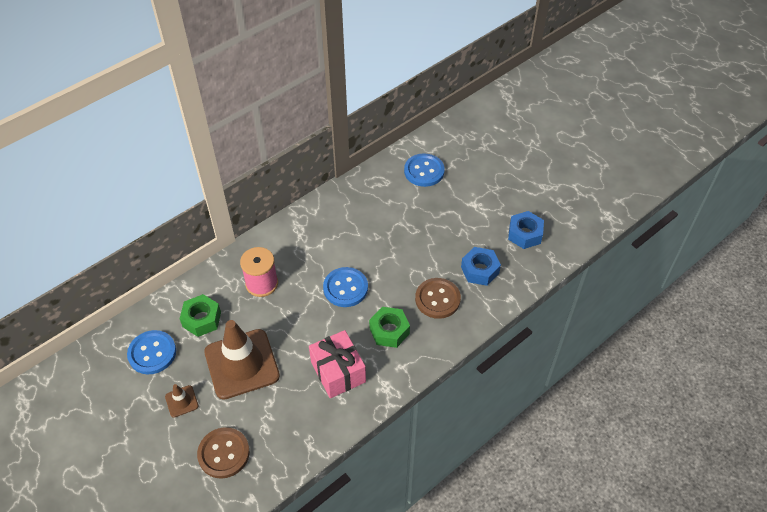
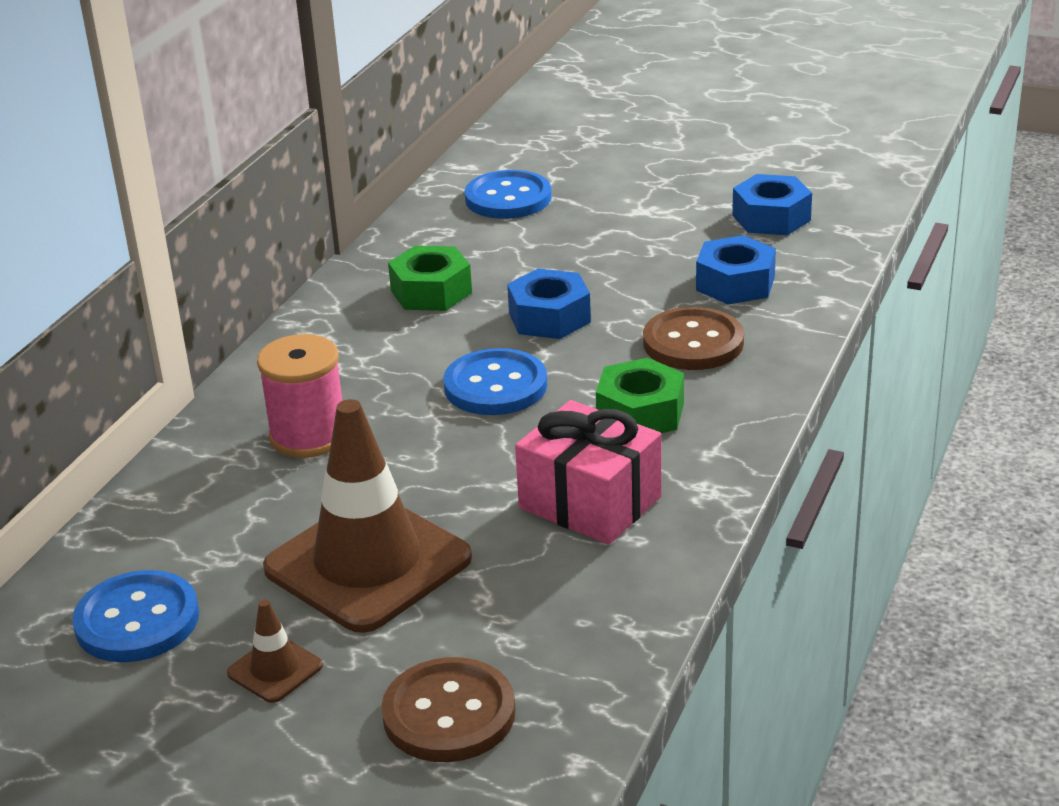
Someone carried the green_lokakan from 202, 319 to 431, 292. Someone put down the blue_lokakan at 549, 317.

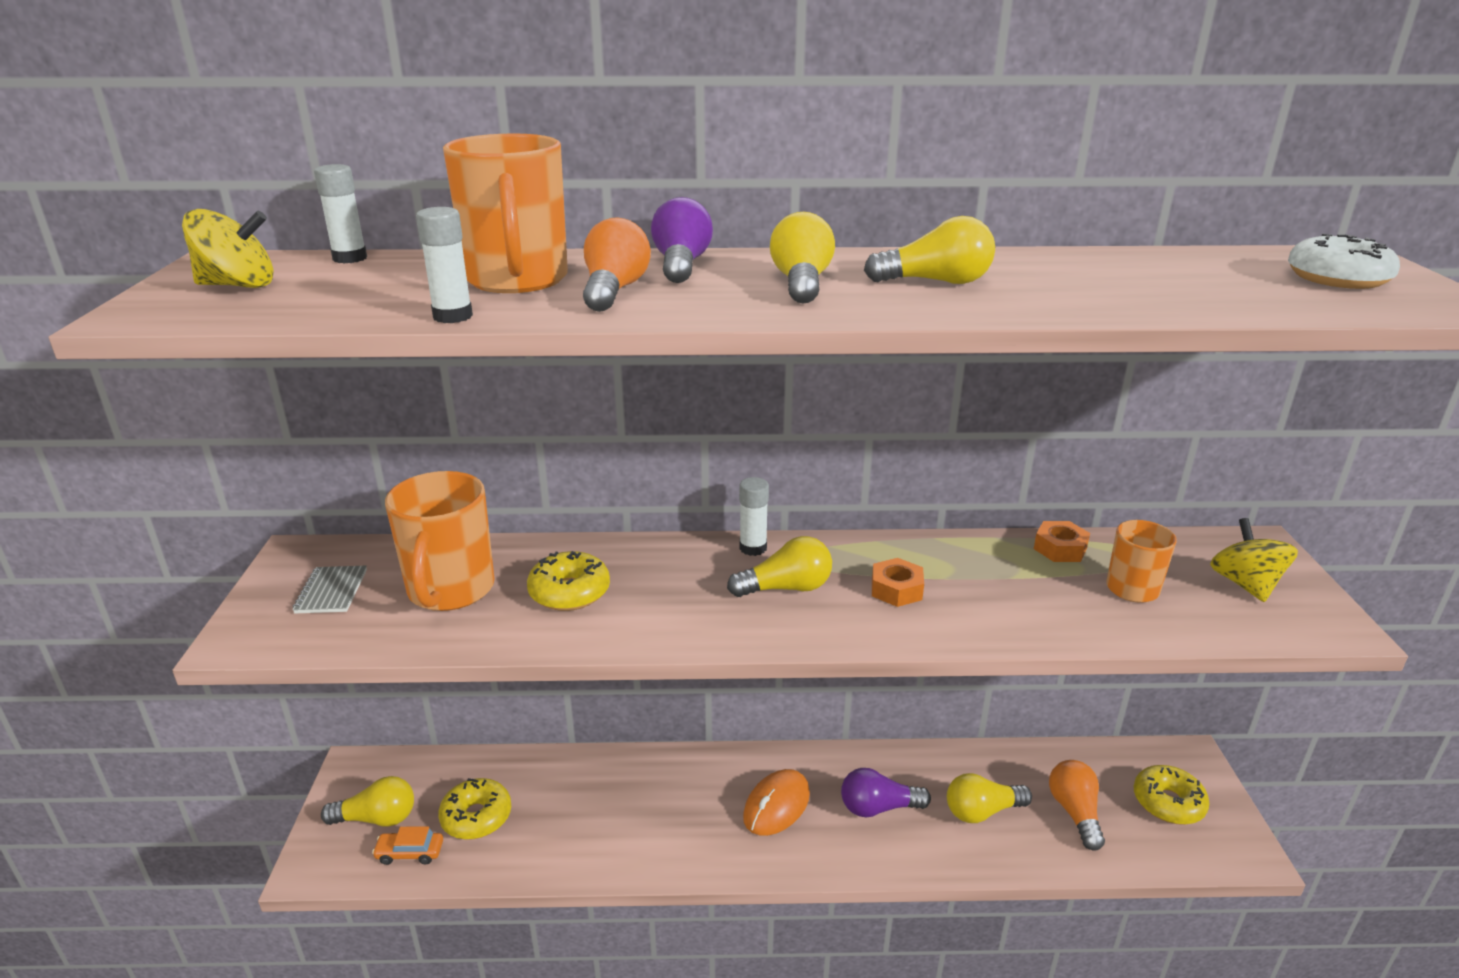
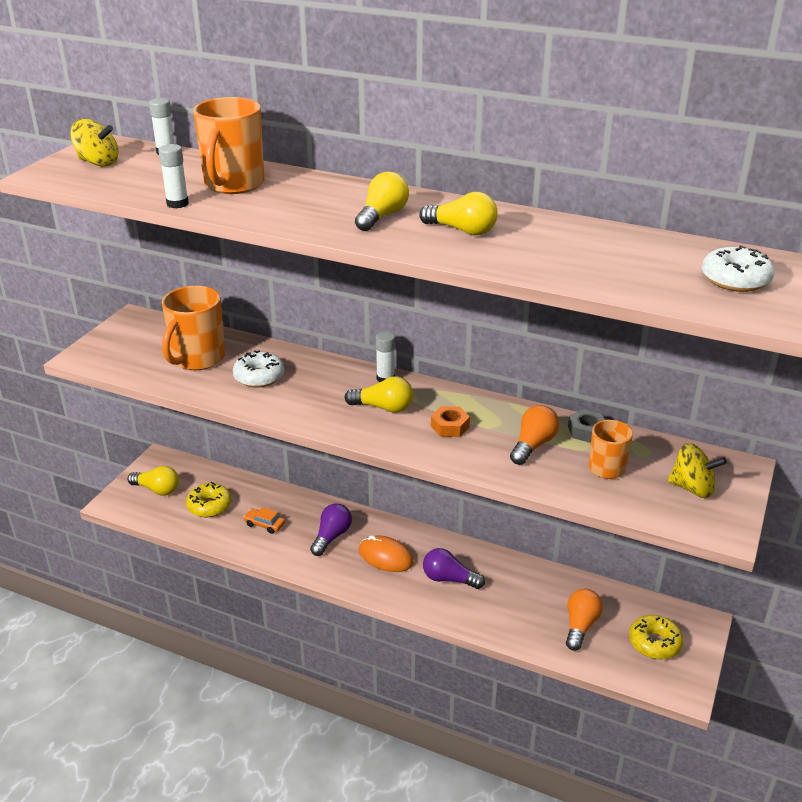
Someone carried the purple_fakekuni from 681, 265 to 331, 537. Someone carried the orange_fakekuni from 614, 291 to 533, 445. Someone rotated the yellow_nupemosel at 1245, 584 by 90 degrees clockwise. Someone repainted the orange_lokakan at 1060, 548, which became the grey_lokakan at 586, 431. Someone repainted the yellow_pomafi at 569, 592, which became the white_pomafi at 259, 377. Someone took away the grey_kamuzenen at 331, 591. Someone rotated the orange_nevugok at 776, 805 by 60 degrees clockwise. Someone took away the yellow_fakekuni at 982, 811. Someone carried the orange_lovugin from 410, 853 to 264, 524.

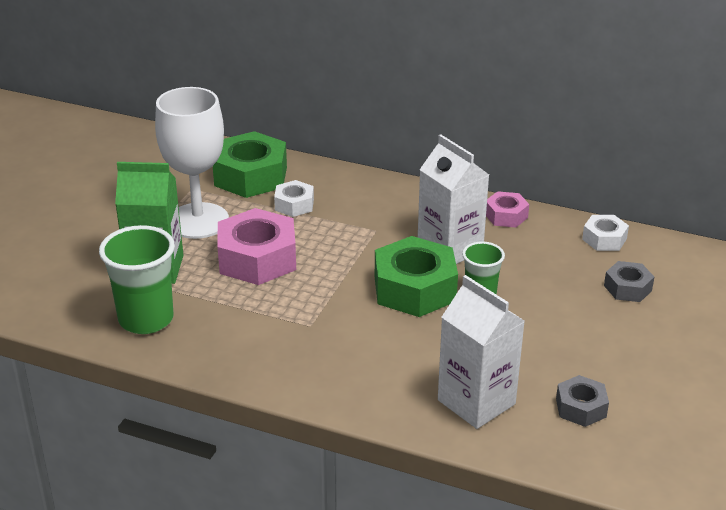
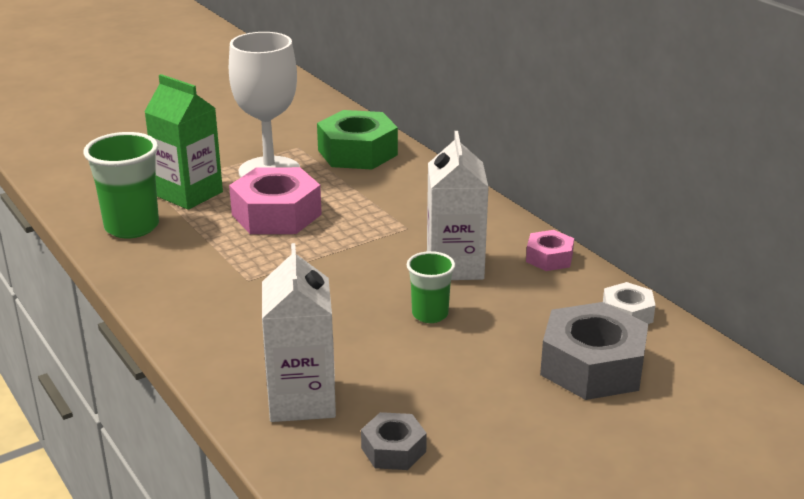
Someone took away the white_lokakan at 294, 205. Someone took away the green_lokakan at 414, 289. Someone scaled the grey_lokakan at 627, 288 by 1.90.

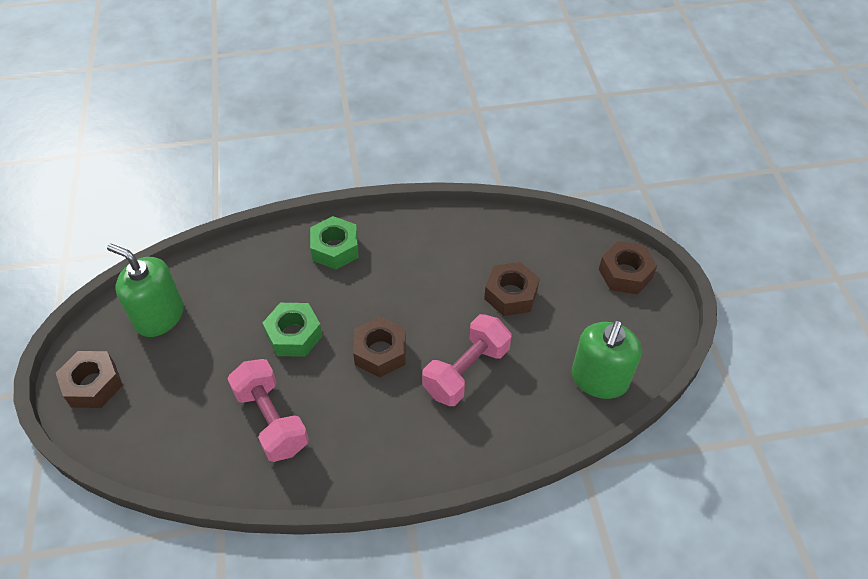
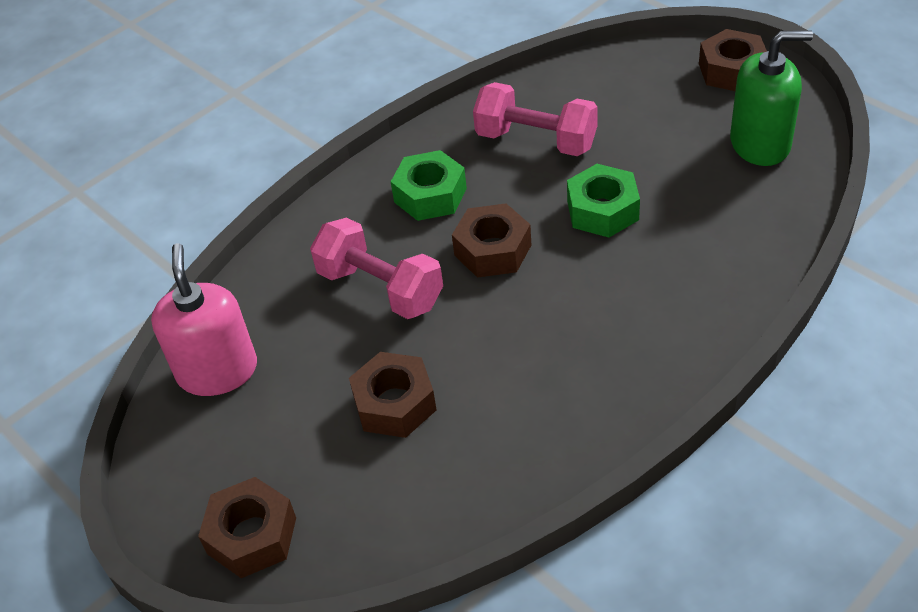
Someone carried the green_lokakan from 335, 249 to 430, 195. Someone rotated the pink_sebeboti at 466, 371 by 60 degrees counterclockwise. Someone repainted the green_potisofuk at 599, 379, which became the pink_potisofuk at 217, 371.

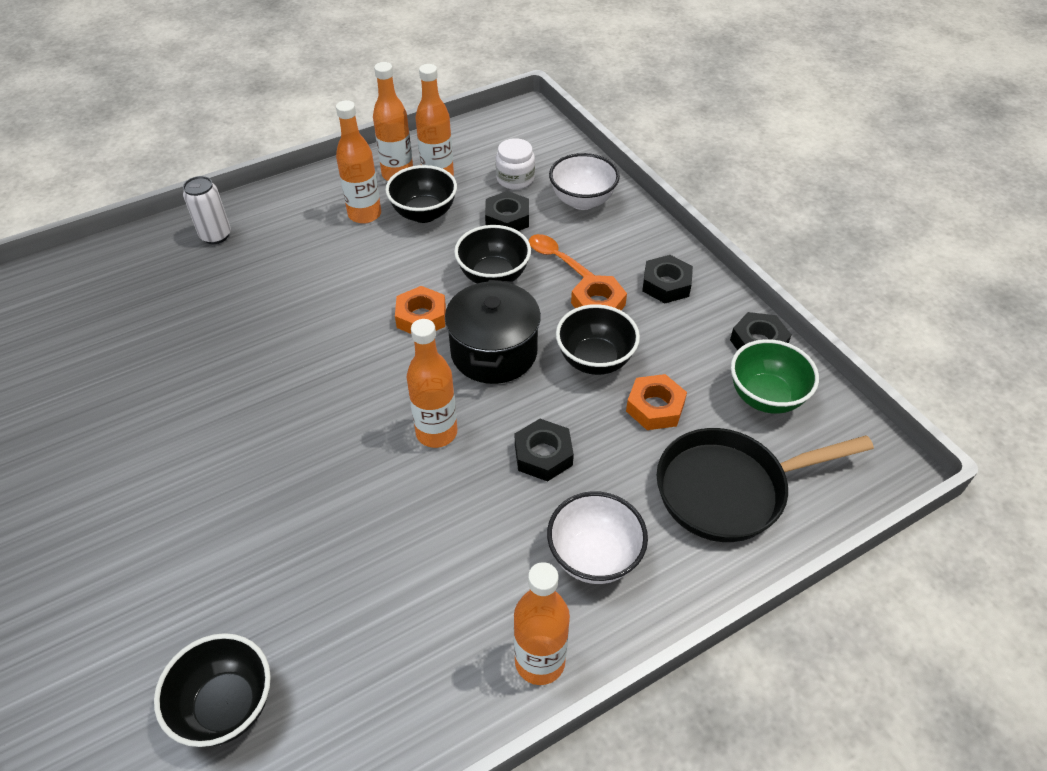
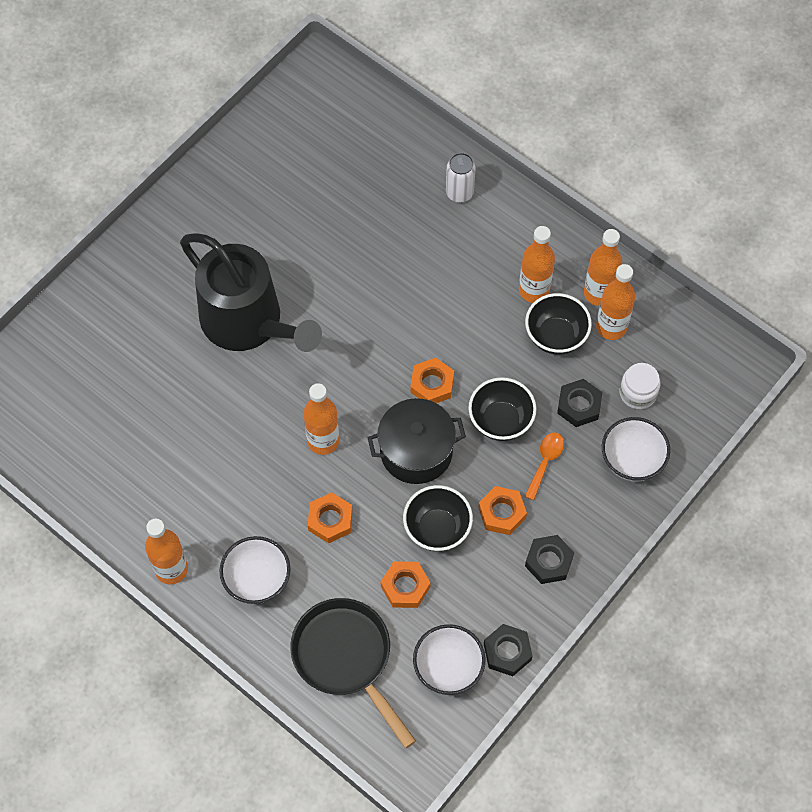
Someone repainted the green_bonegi at 765, 397, which became the white_bonegi at 448, 668. Someone repainted the black_lokakan at 543, 455, which became the orange_lokakan at 330, 520. Someone took away the black_bonegi at 226, 706. Someone put down the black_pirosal at 248, 322.

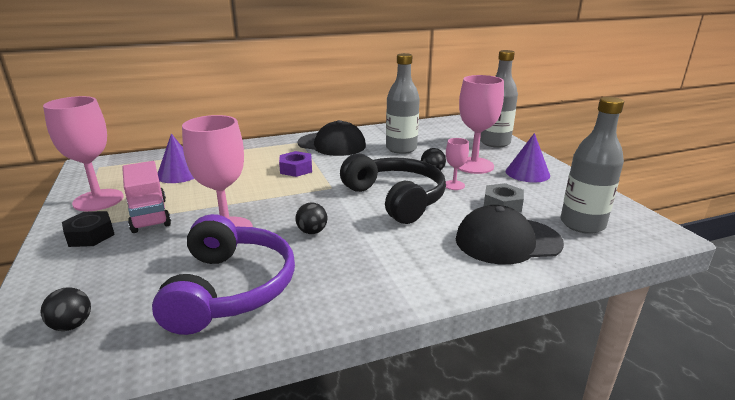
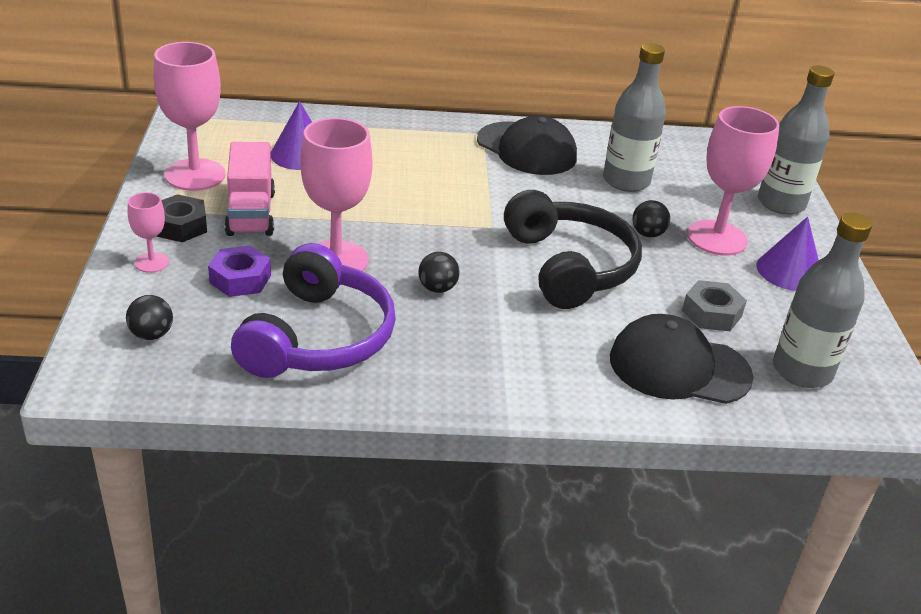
Someone carried the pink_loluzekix from 454, 185 to 152, 262. Someone carried the purple_lokakan from 296, 169 to 240, 279.

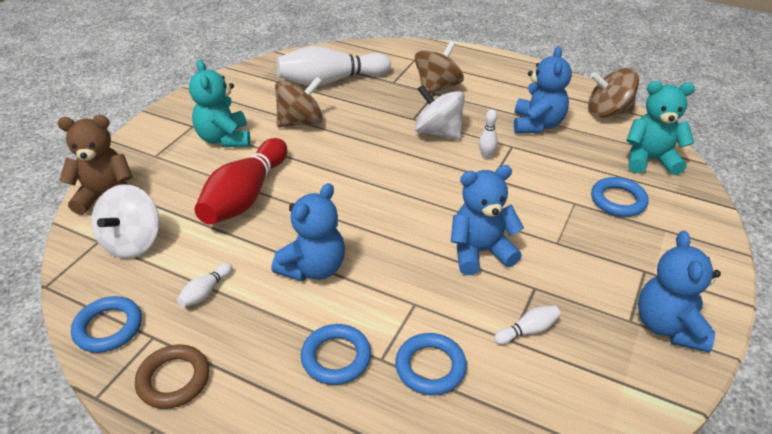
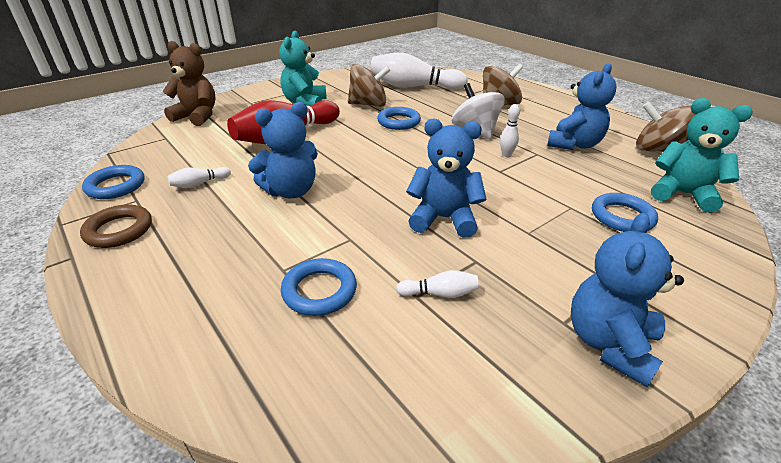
Someone took away the white_nupemosel at 133, 242. Someone carried the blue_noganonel from 336, 357 to 398, 122.

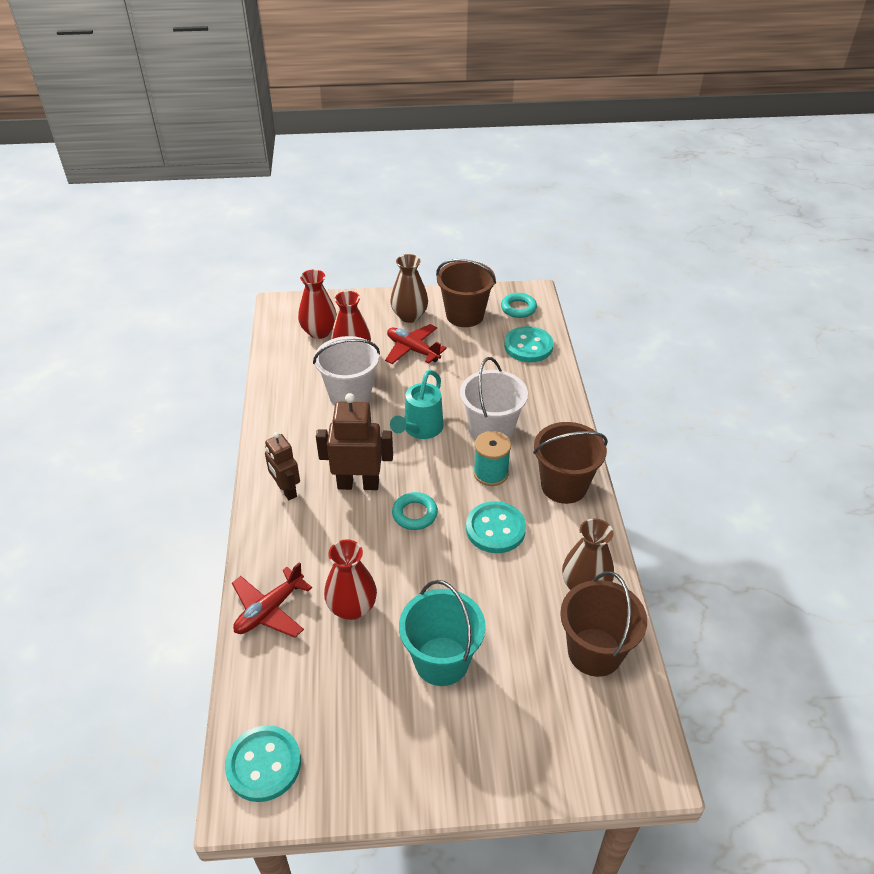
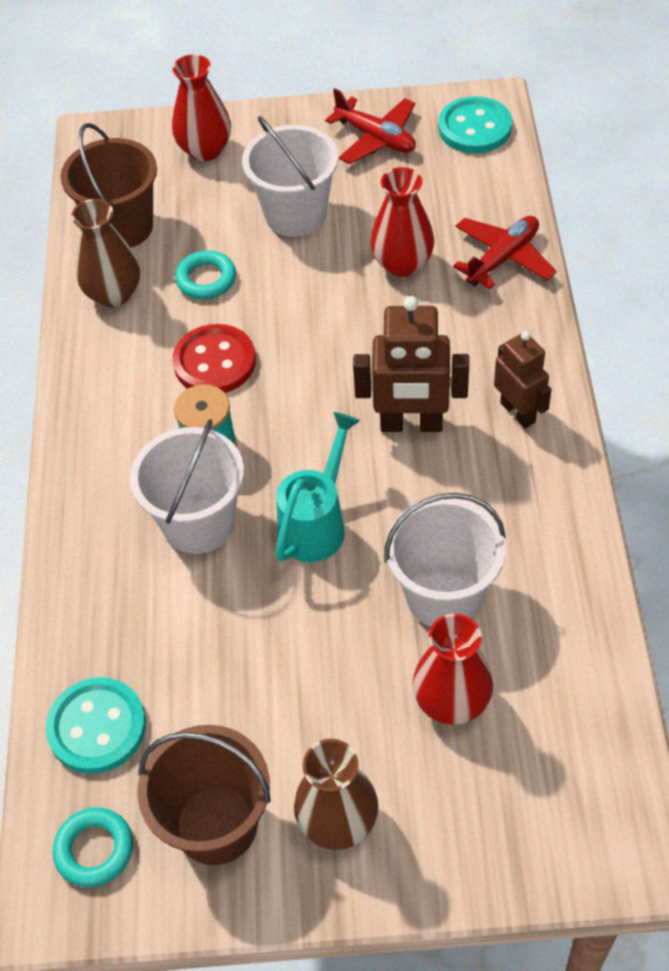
Someone carried the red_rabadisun from 319, 332 to 205, 150. Someone carried the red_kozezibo from 412, 350 to 376, 138. Someone took away the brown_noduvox at 564, 486. Someone carried the turquoise_noganonel from 414, 514 to 206, 279. Someone repainted the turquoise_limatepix at 495, 529, which became the red_limatepix at 214, 362. Someone repainted the turquoise_noduvox at 441, 661, which became the white_noduvox at 295, 214.

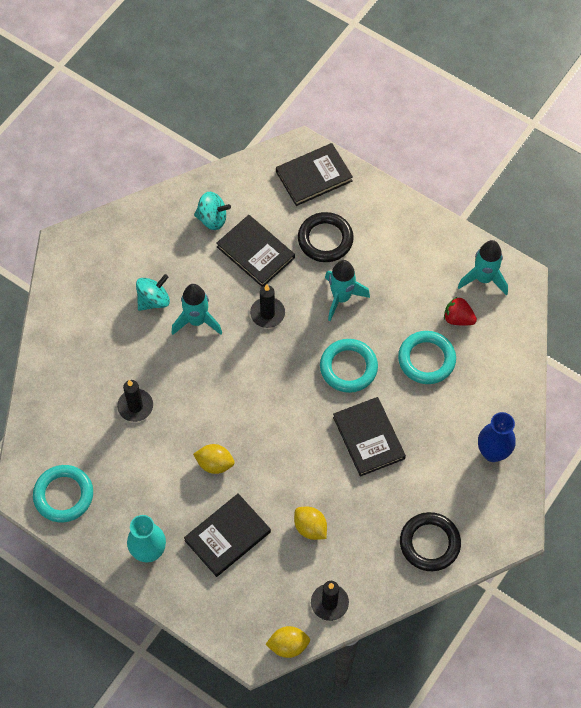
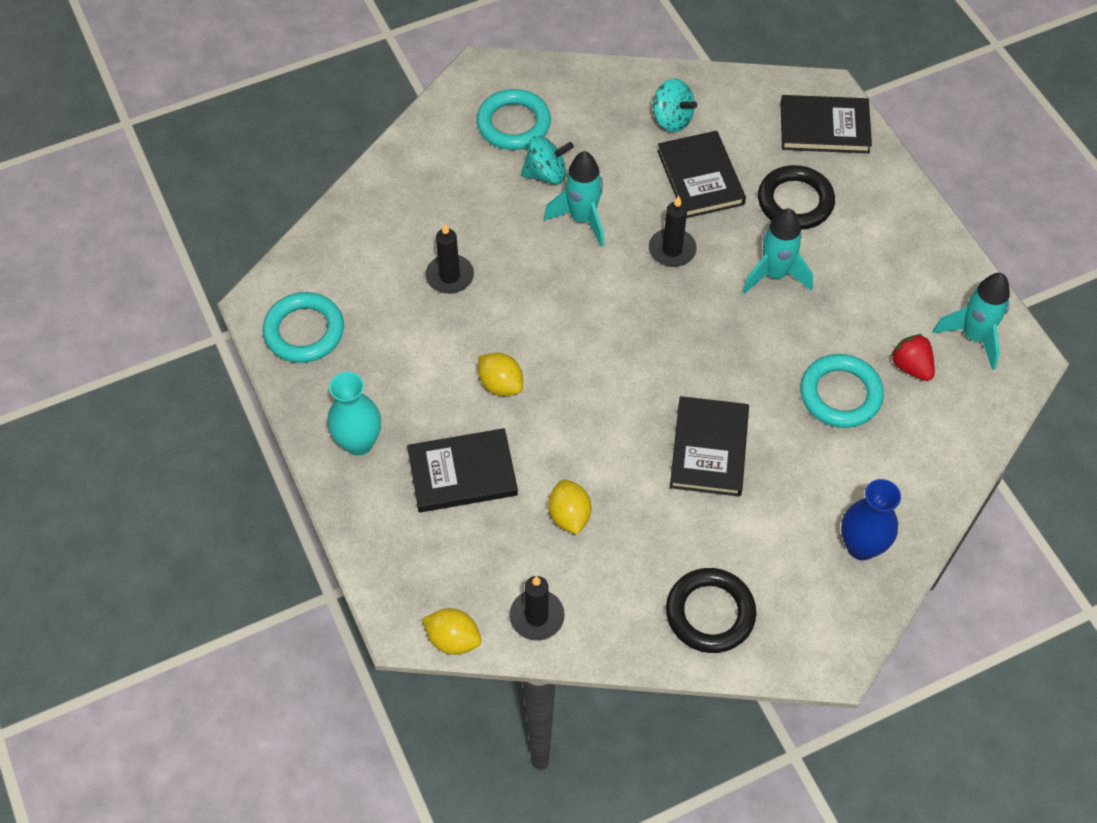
Someone carried the turquoise_noganonel from 348, 367 to 513, 124.

